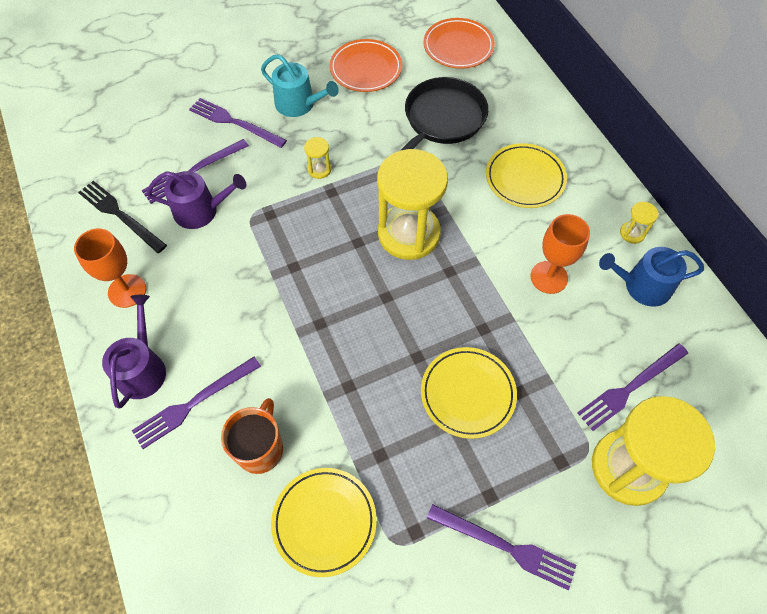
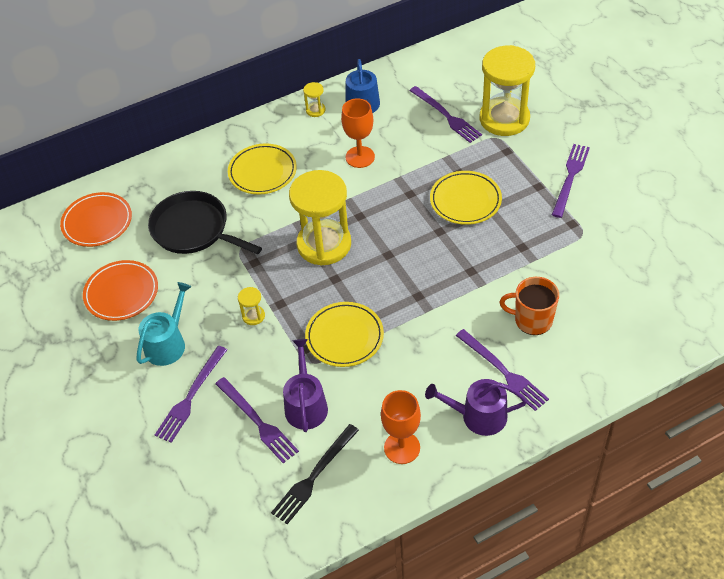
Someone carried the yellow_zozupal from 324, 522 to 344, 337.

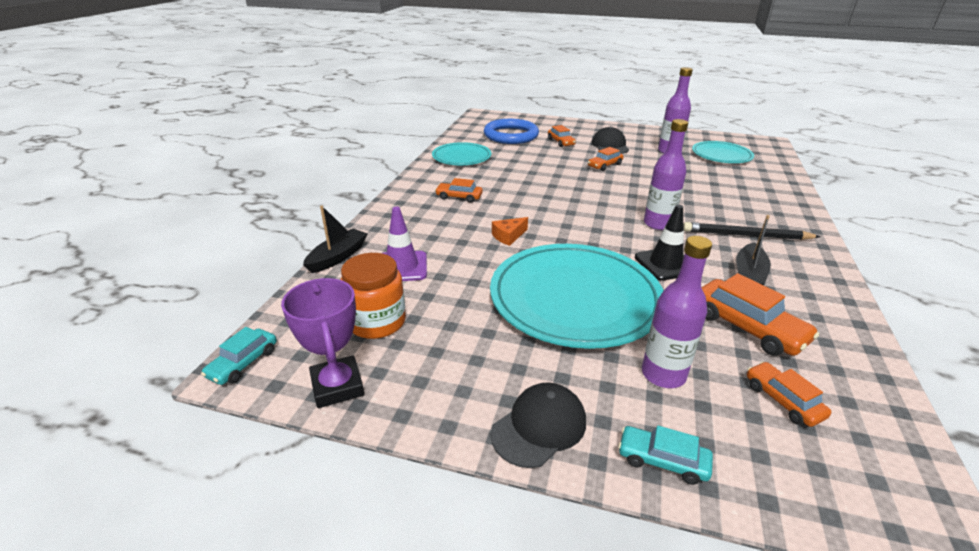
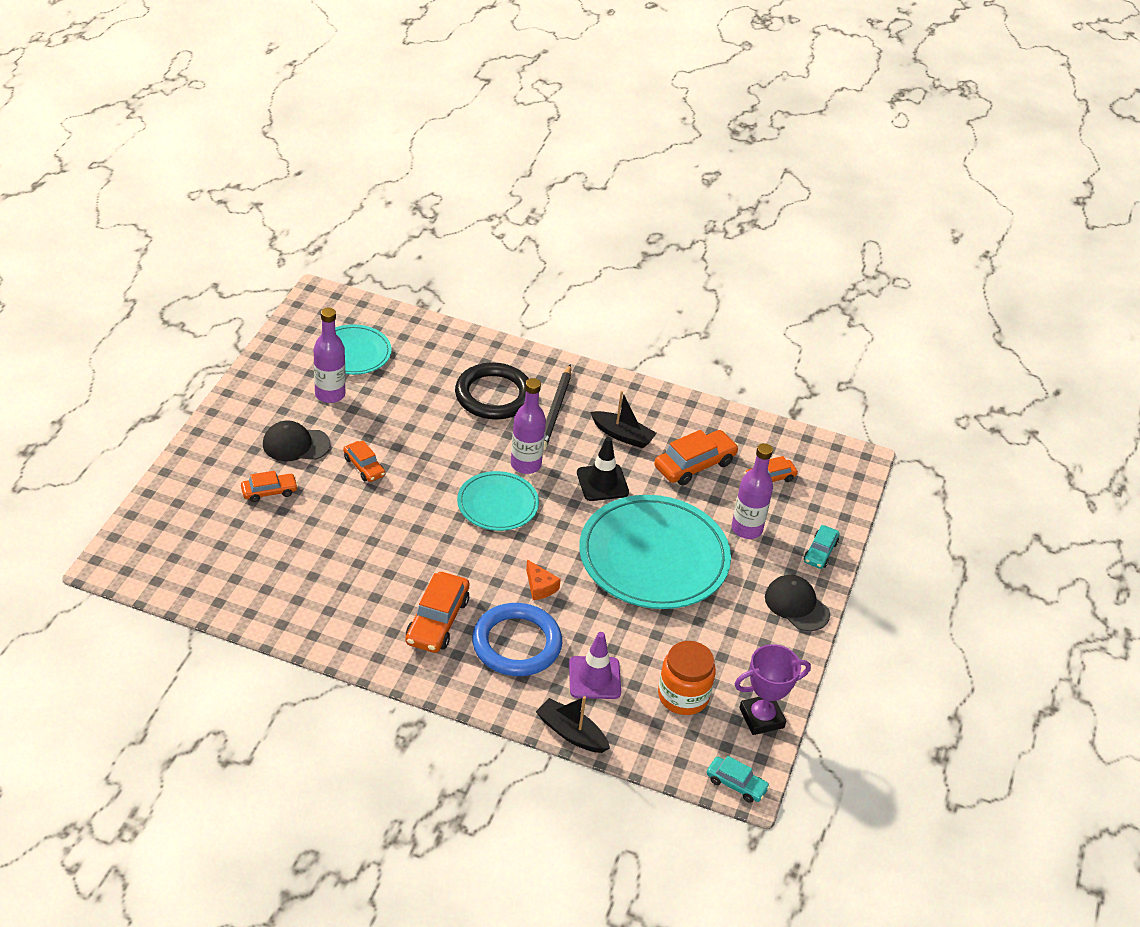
Someone carried the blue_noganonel from 511, 135 to 516, 644. Someone carried the turquoise_zozupal from 461, 157 to 497, 504. Someone scaled the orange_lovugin at 459, 197 by 1.67. Someone put down the black_noganonel at 493, 395.

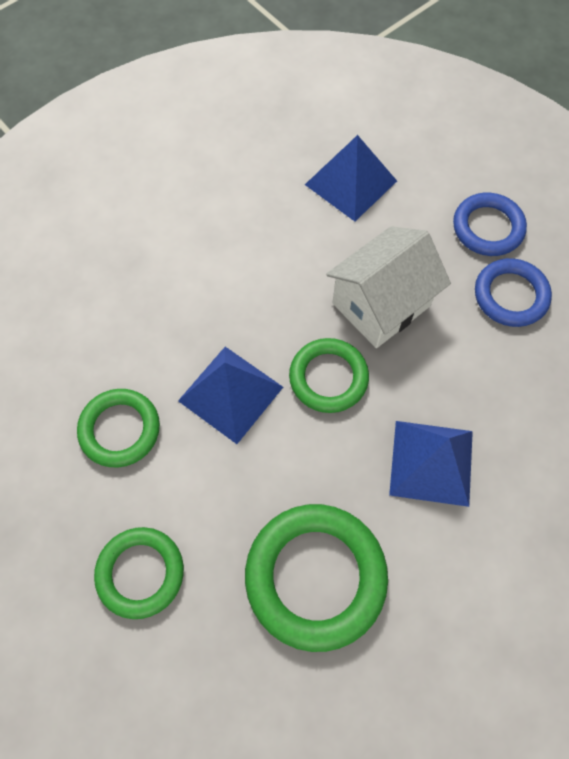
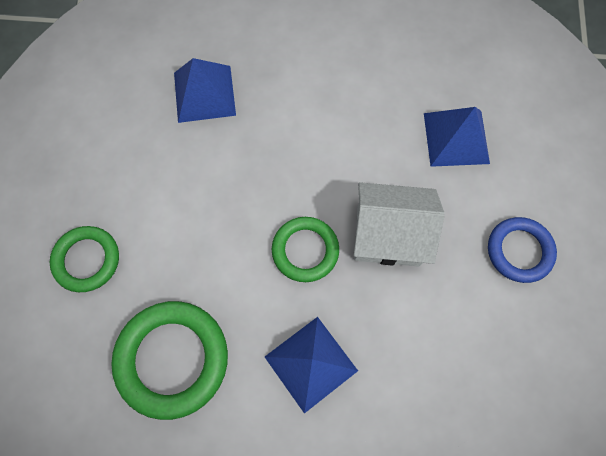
Someone took away the blue_noganonel at 510, 295. Someone carried the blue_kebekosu from 230, 394 to 204, 94. Someone took away the green_noganonel at 120, 430.

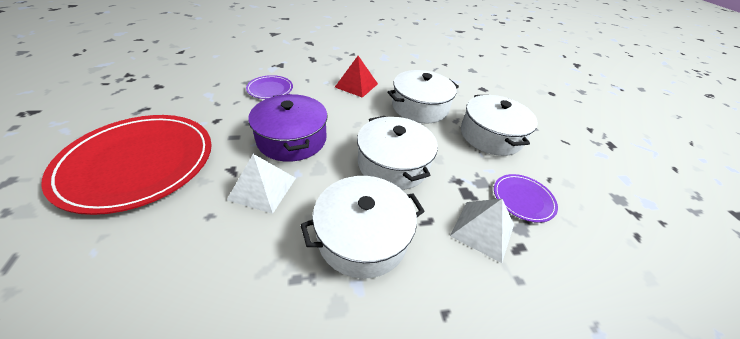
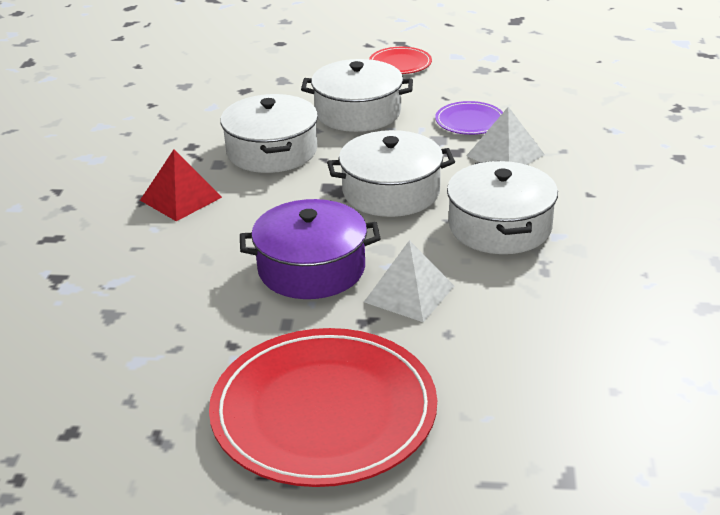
Someone took away the purple_zozupal at 270, 89. Someone put down the red_zozupal at 400, 64.

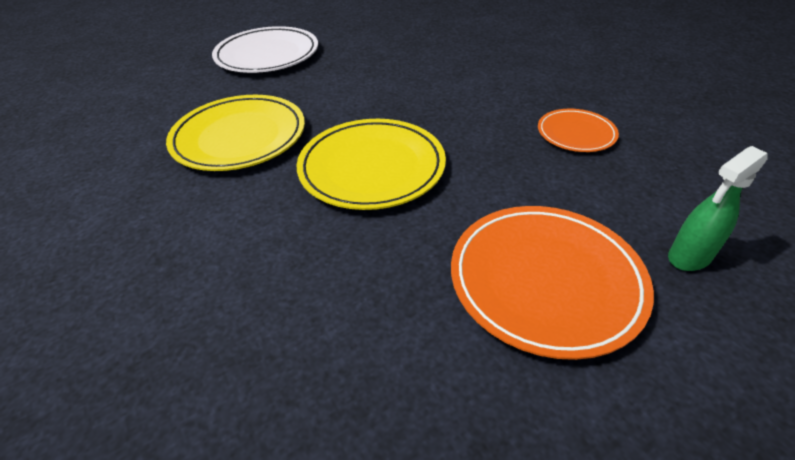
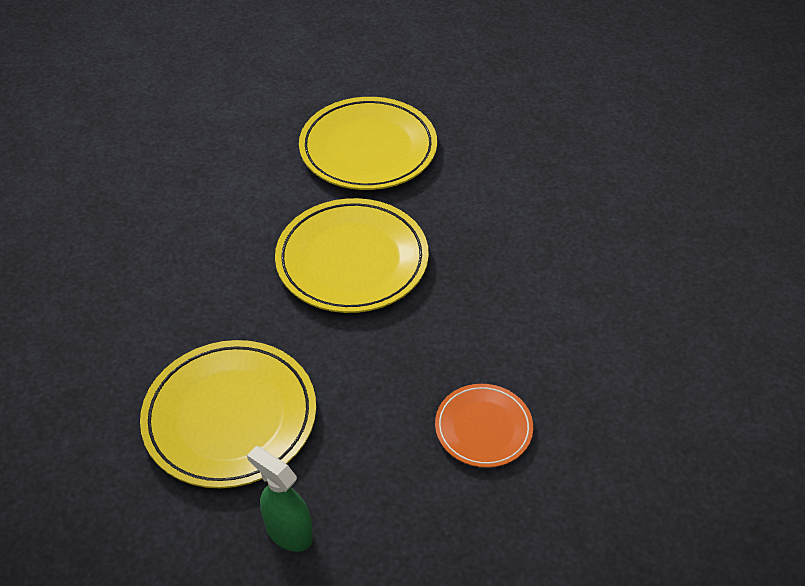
Someone took away the white_zozupal at 267, 55. Someone repainted the orange_zozupal at 545, 280, which became the yellow_zozupal at 230, 417.

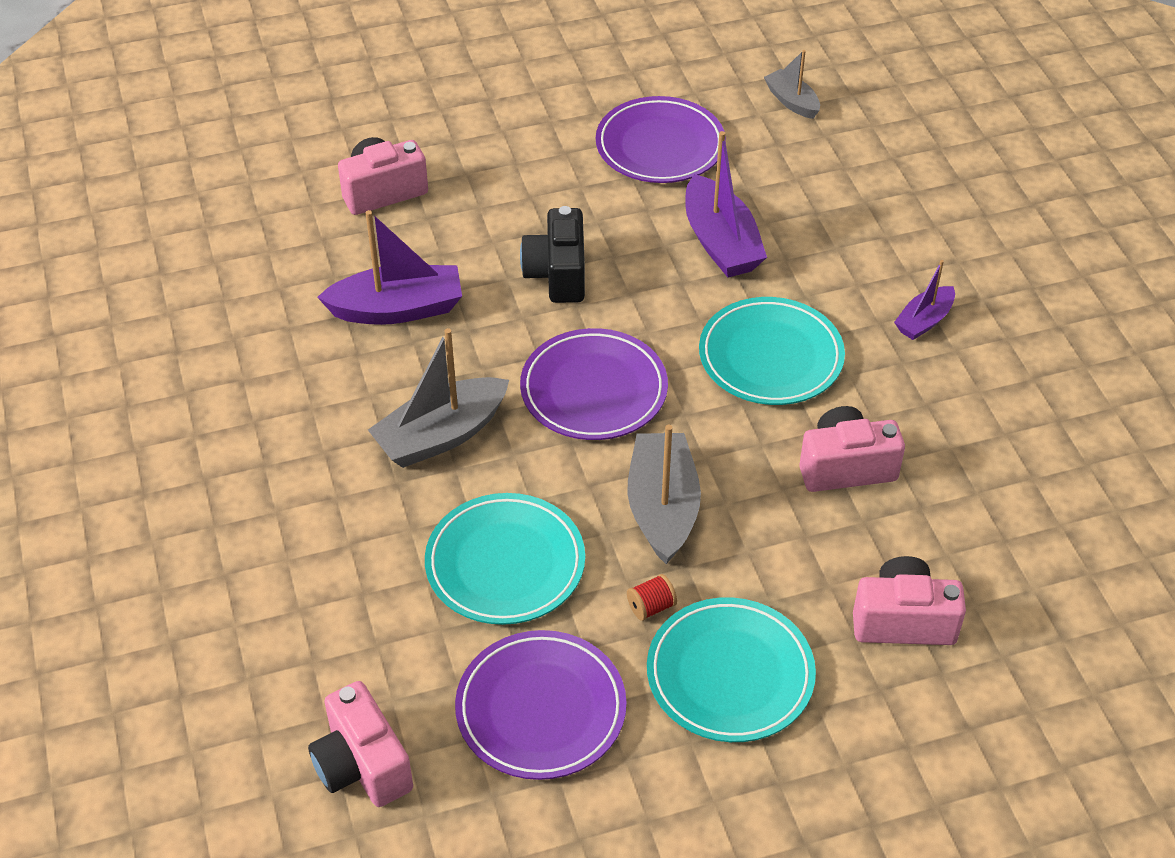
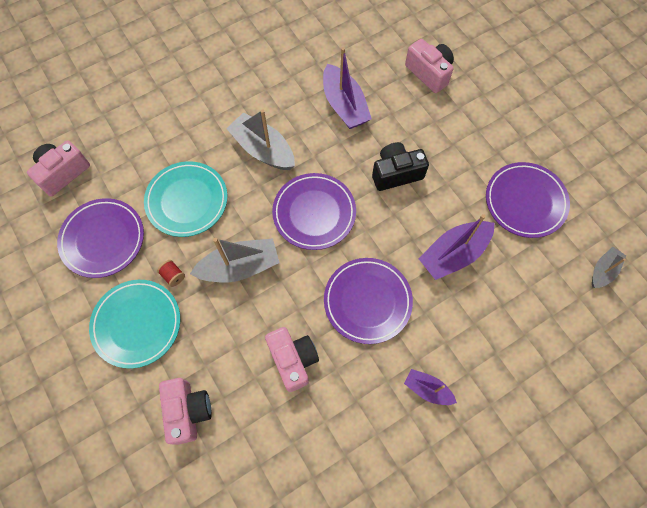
Someone repainted the turquoise_zozupal at 770, 357, which became the purple_zozupal at 367, 301.

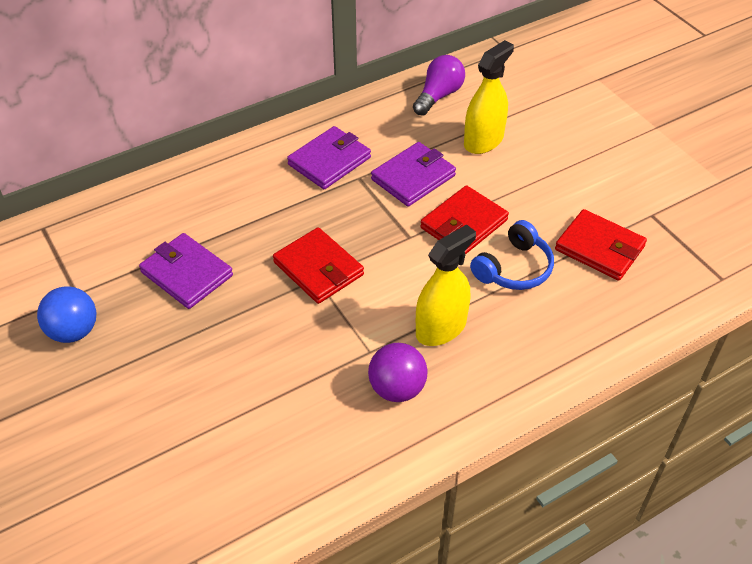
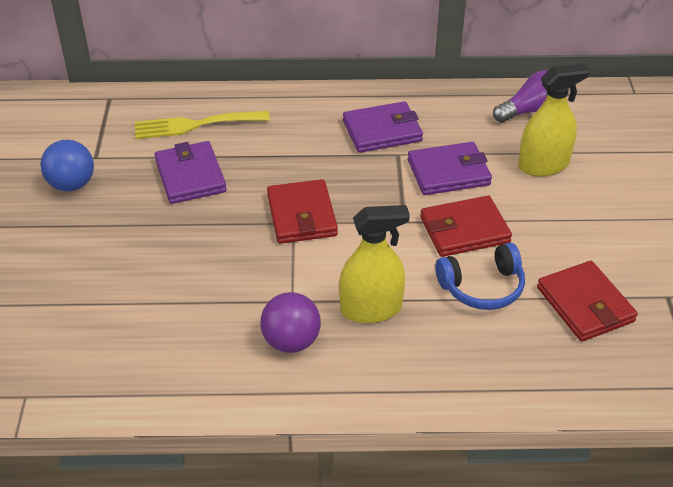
Someone put down the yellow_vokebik at 195, 125.

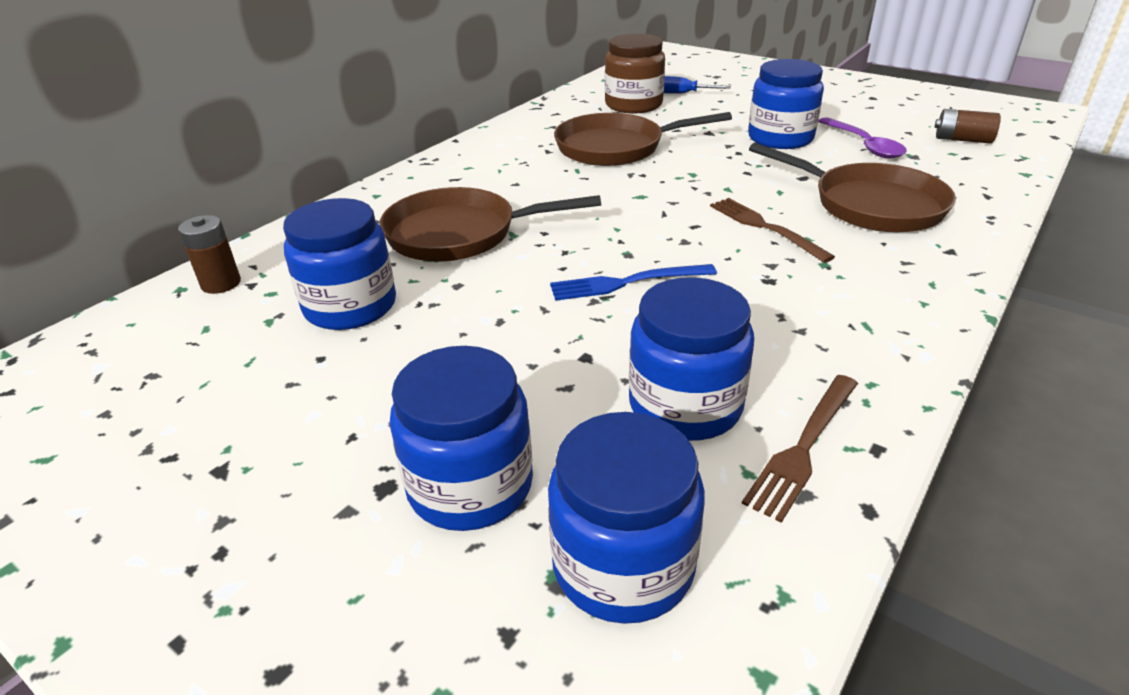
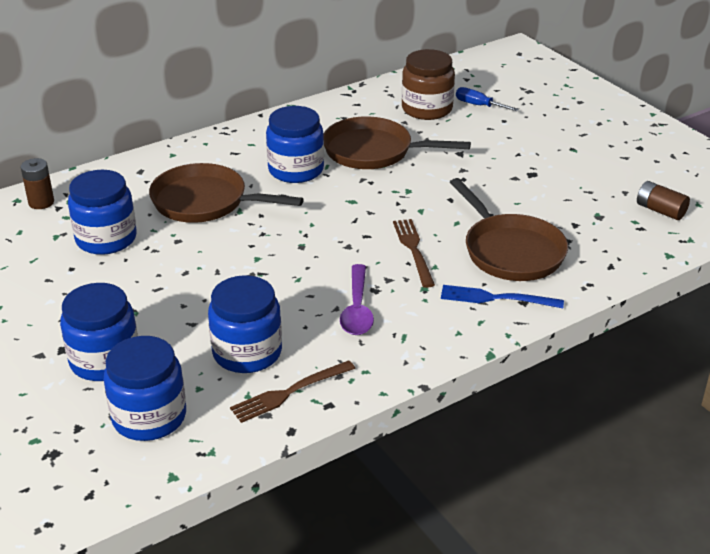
Someone carried the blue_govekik from 780, 138 to 296, 170. Someone carried the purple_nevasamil from 864, 145 to 357, 309. Someone carried the blue_vokebik from 625, 283 to 495, 298.

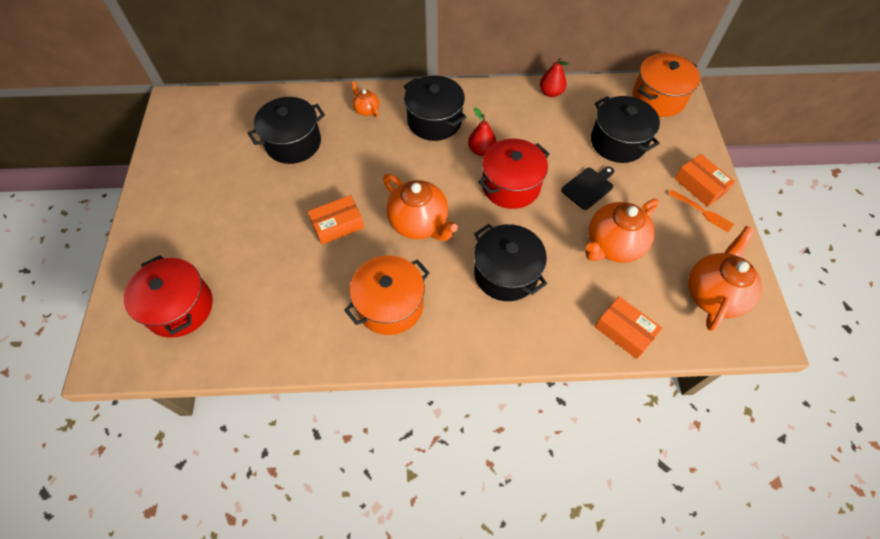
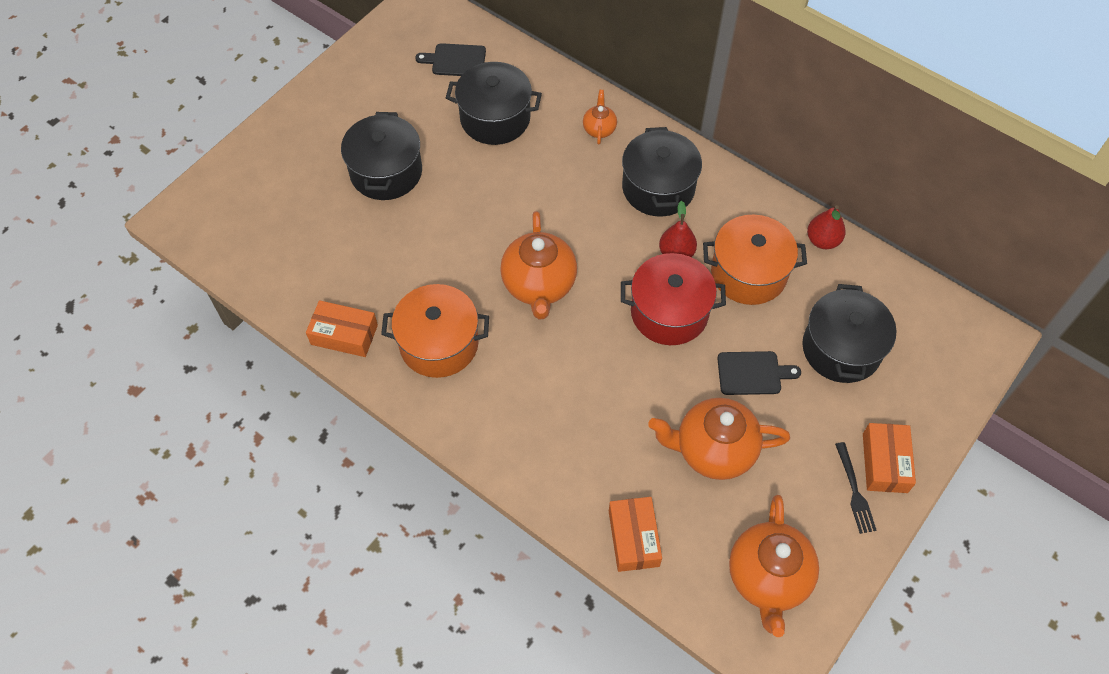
Someone carried the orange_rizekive from 658, 98 to 748, 273. Someone repainted the orange_vokebik at 702, 211, which became the black_vokebik at 854, 491. Someone carried the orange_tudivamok from 337, 225 to 344, 334. Someone carried the black_rizekive from 506, 273 to 386, 172. Someone rotated the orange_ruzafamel at 713, 294 by 120 degrees clockwise. Someone took away the red_rizekive at 180, 307. Someone put down the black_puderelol at 456, 60.

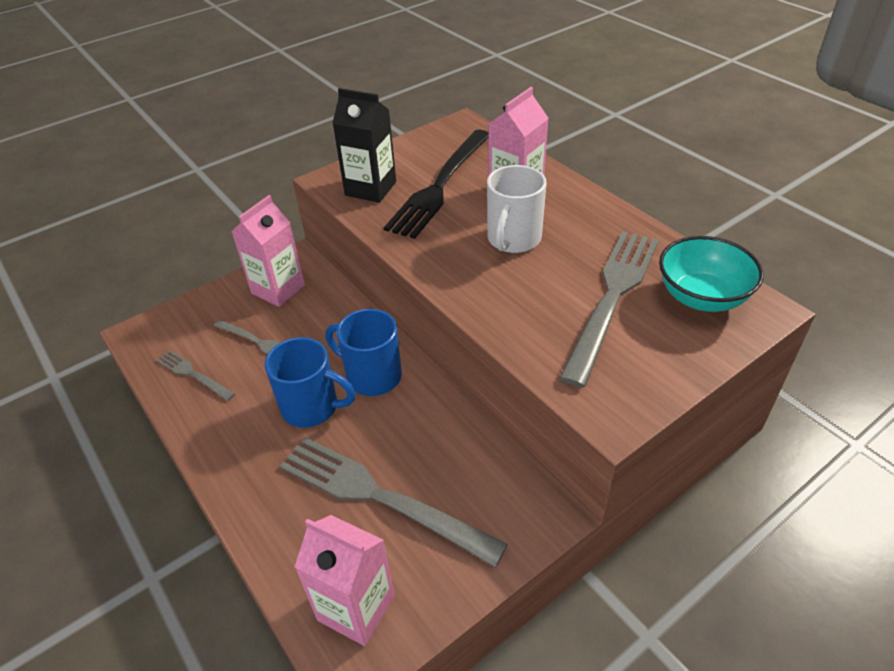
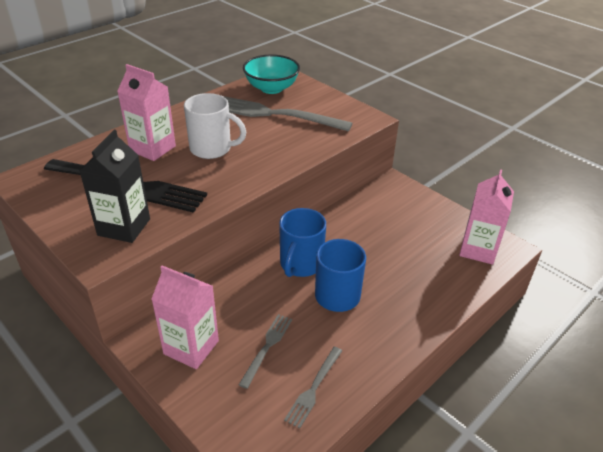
Someone took away the grey_vokebik at 381, 497.

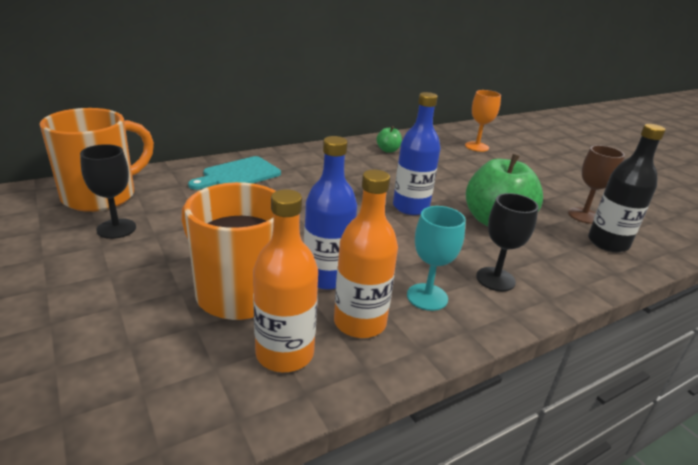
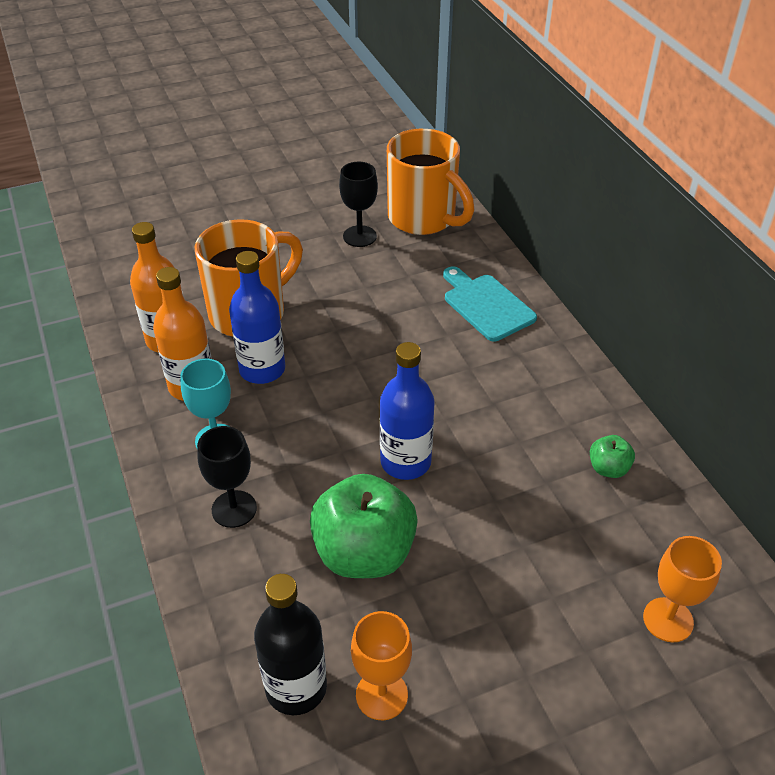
Someone repainted the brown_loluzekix at 583, 215, which became the orange_loluzekix at 381, 695.

